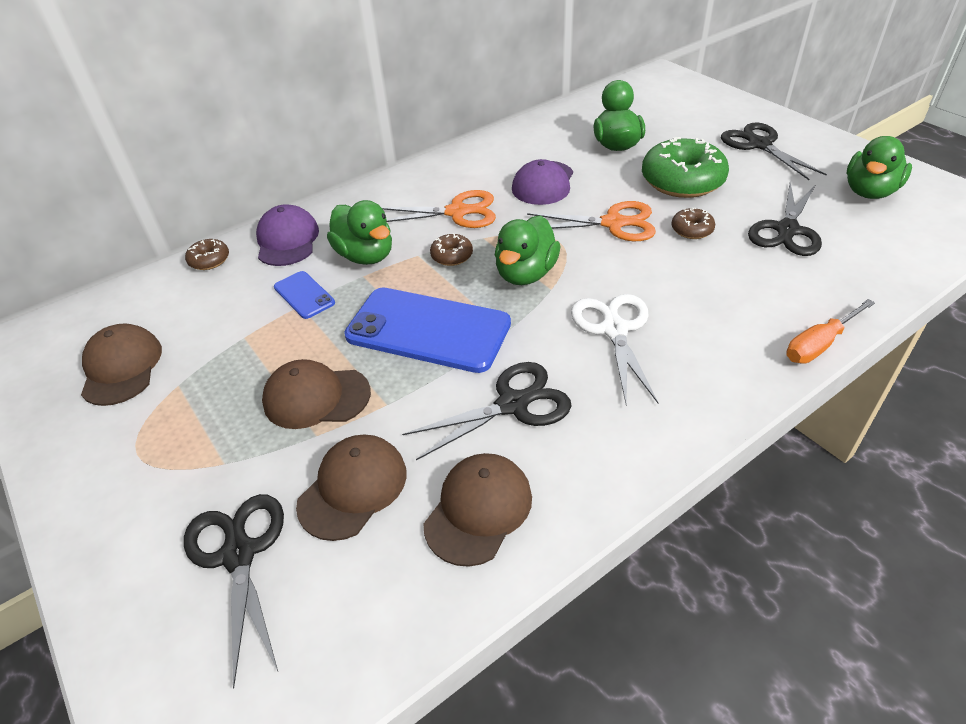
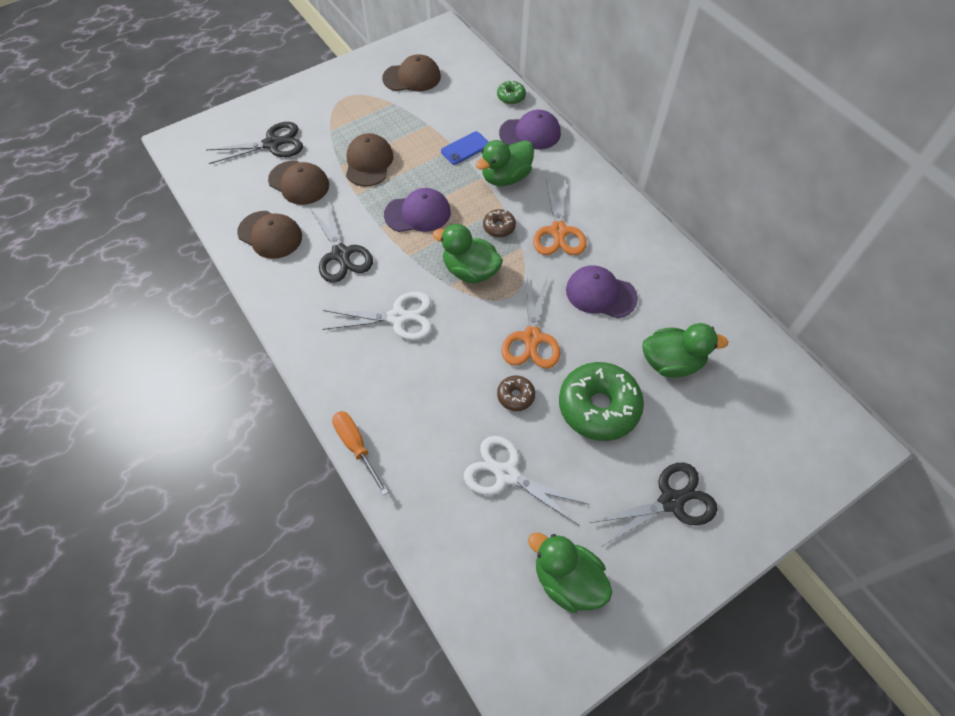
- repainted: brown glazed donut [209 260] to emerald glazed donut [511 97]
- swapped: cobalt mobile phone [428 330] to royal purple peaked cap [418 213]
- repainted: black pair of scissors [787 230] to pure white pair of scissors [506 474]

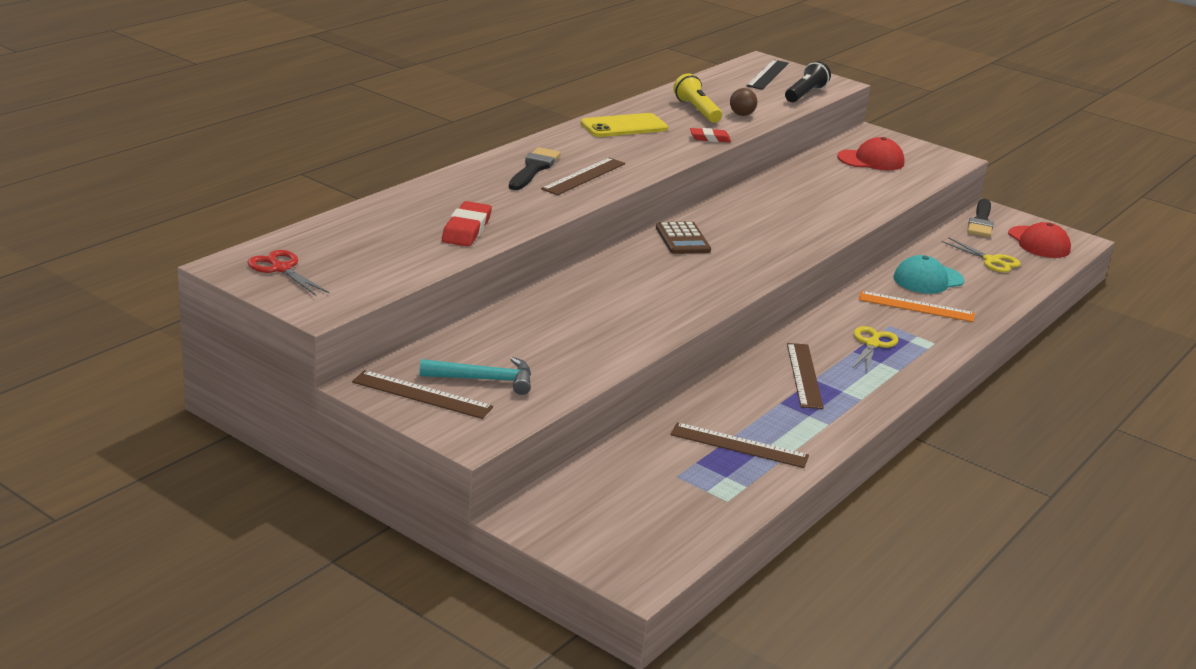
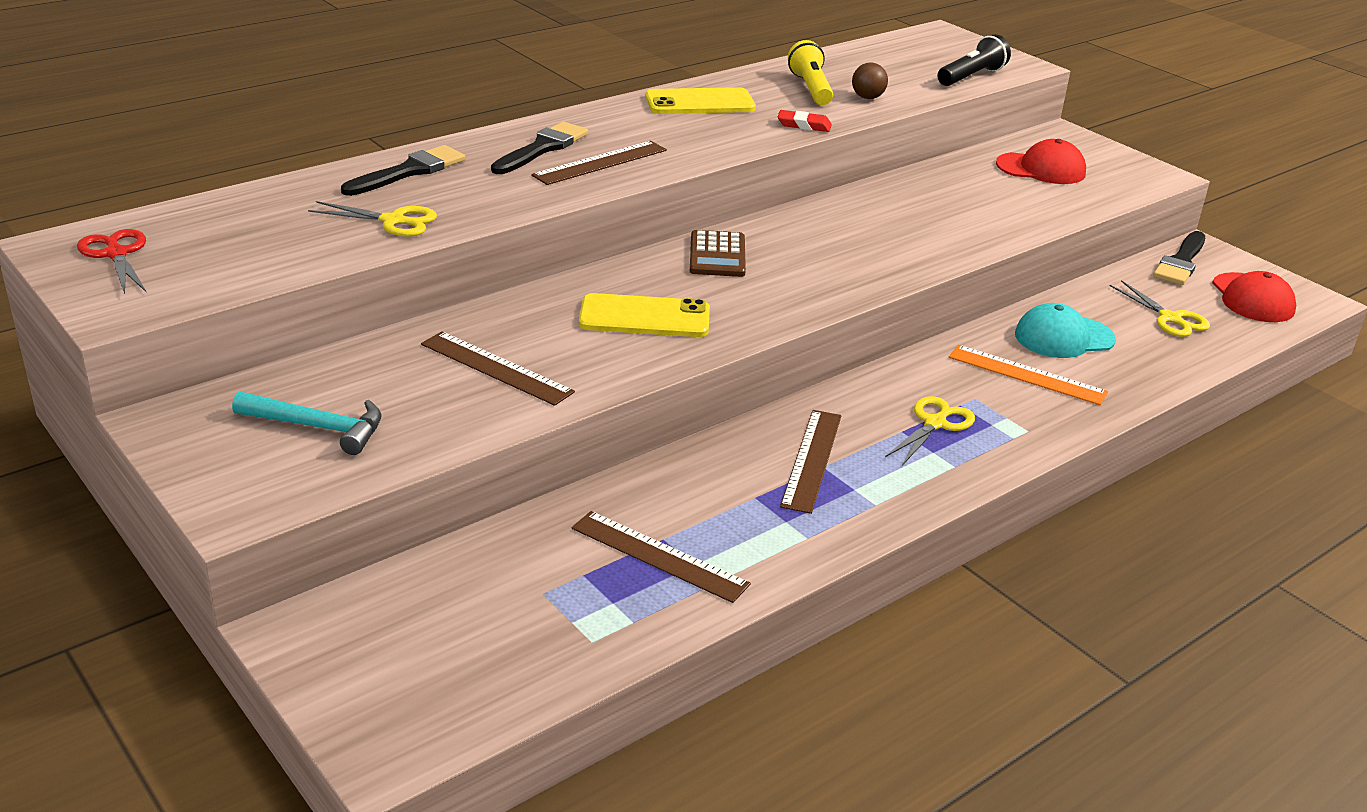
- shifted: brown measuring stick [422 394] to [496 368]
- swapped: scarlet gum eraser [466 229] to bright yellow pair of scissors [393 221]
- gone: black measuring stick [767 74]
- new: black paint brush [408 172]
- new: bright yellow mobile phone [644 317]

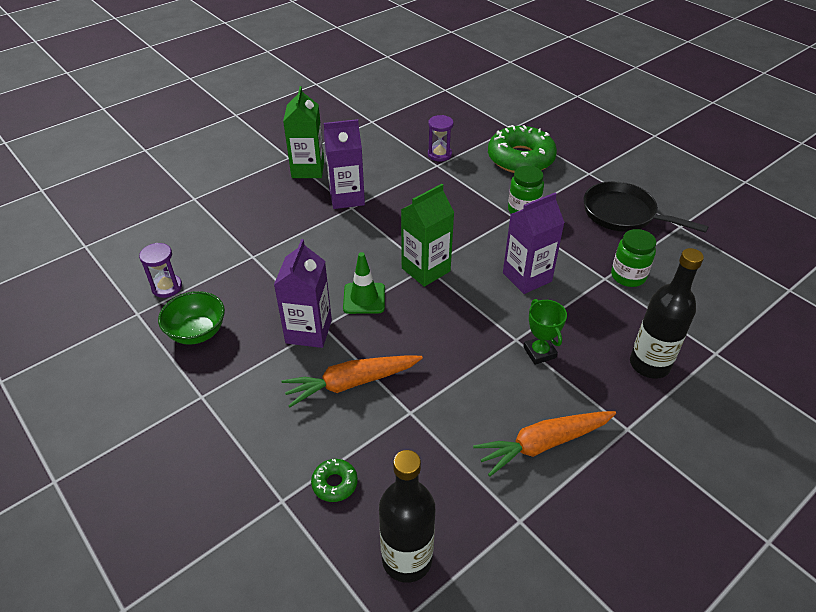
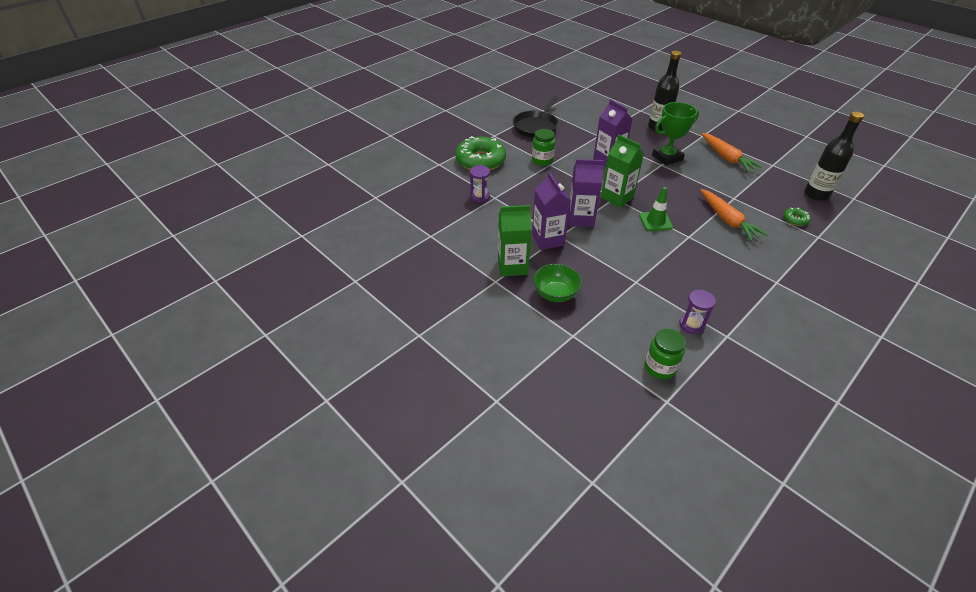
- shifted: emerald deep dish [197 332] to [555 294]
- shifted: royal purple carton [309 331] to [580 219]
- scaled: emerald prize cup [539 352] = [667 157] x1.60
- shifted: emerald jam jar [628 276] to [660 367]

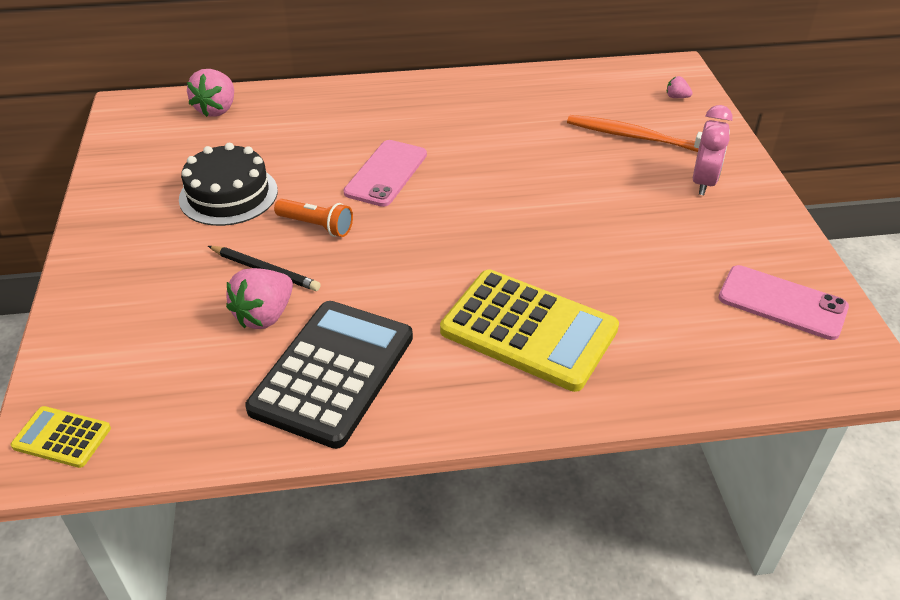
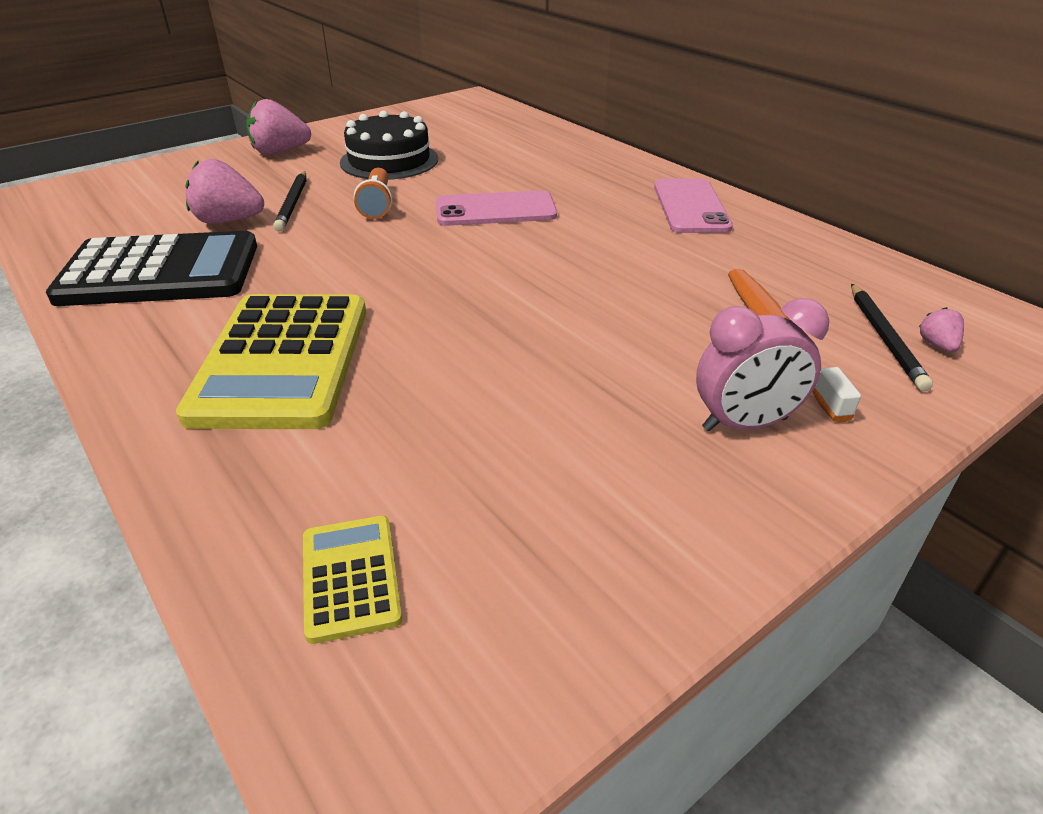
- shifted: bright yellow calculator [62 437] to [350 577]
- shifted: pink strawberry [217 109] to [280 152]
- shifted: pink mobile phone [782 302] to [691 206]
- new: black pencil [885 338]

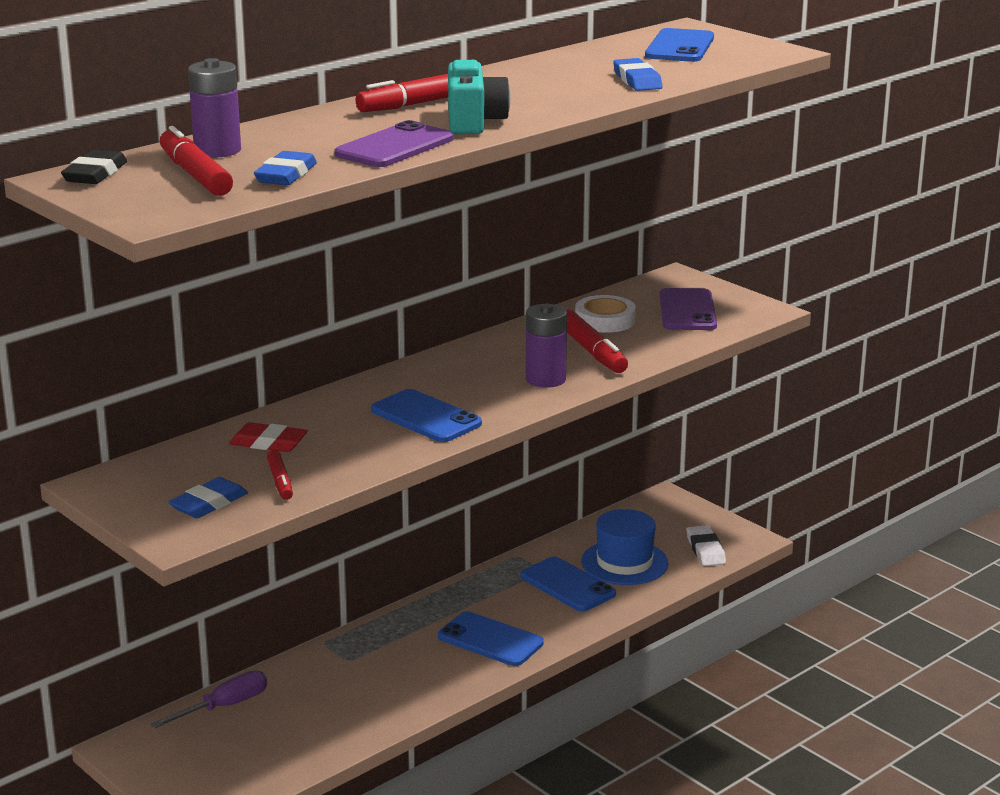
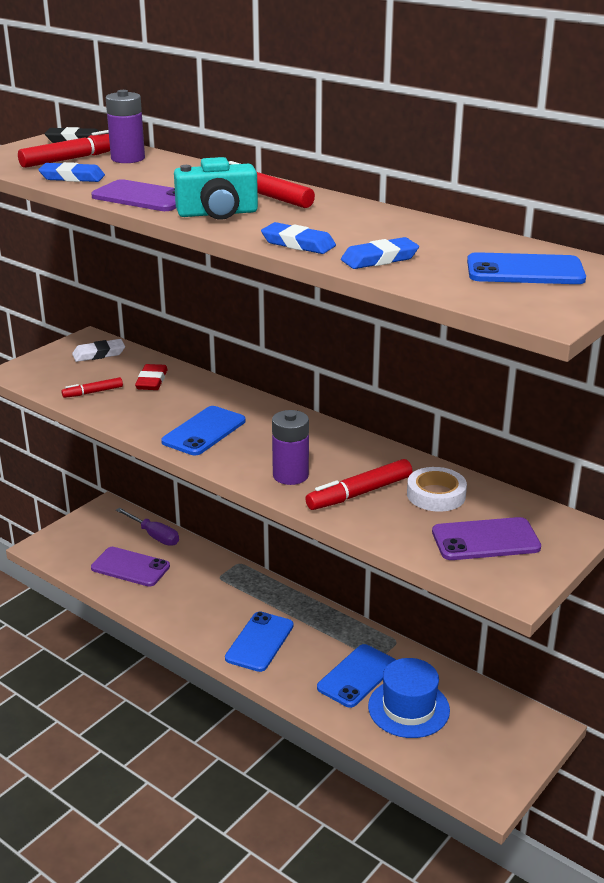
- shifted: cobalt gum eraser [208 503] to [298 244]
- shifted: pure white gum eraser [705 550] to [99 354]
- new: royal purple mobile phone [130 567]

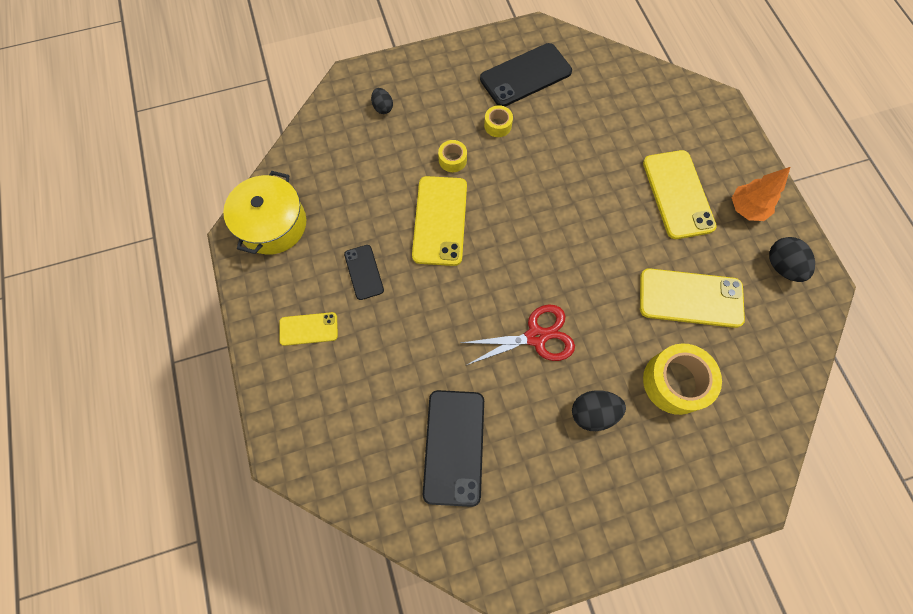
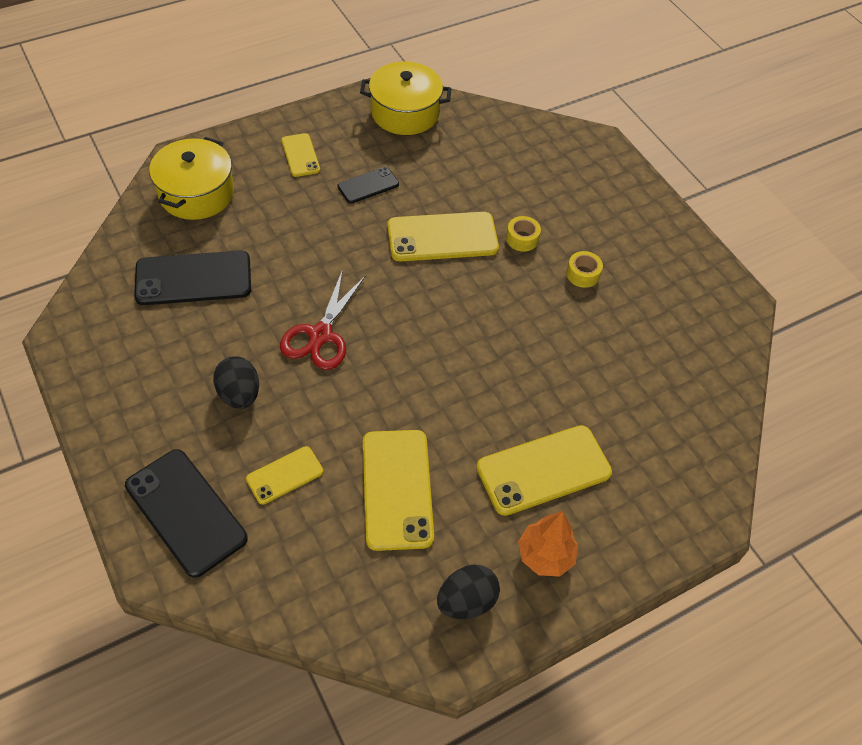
- gone: black egg shape [383 108]
- rotated: scarlet pair of scissors [536 336] = [321 335] 45 degrees clockwise
- shifted: black mobile phone [525 75] to [186 512]
- swapped: bright yellow sticky tape [675 382] to bright yellow mobile phone [284 475]
- new: bright yellow pot [196 193]

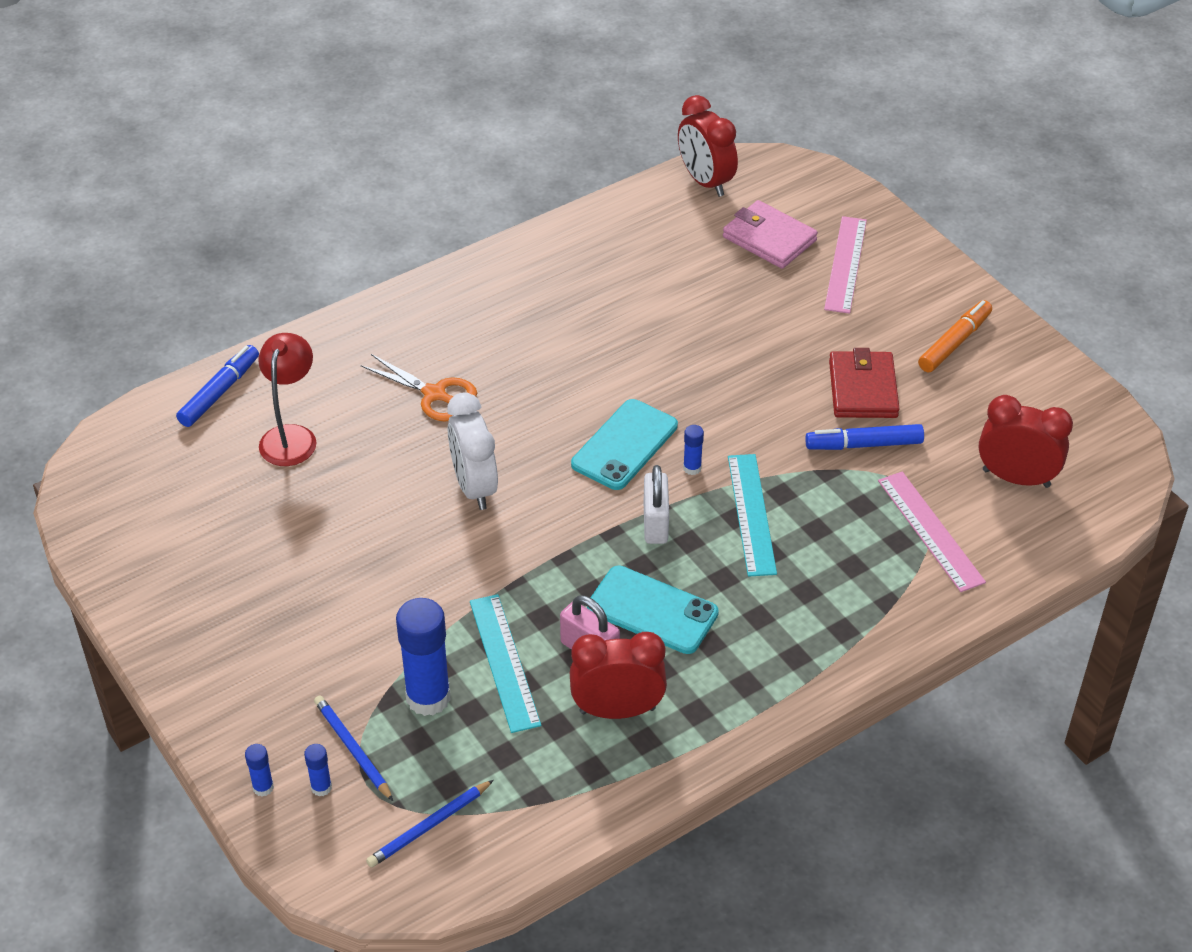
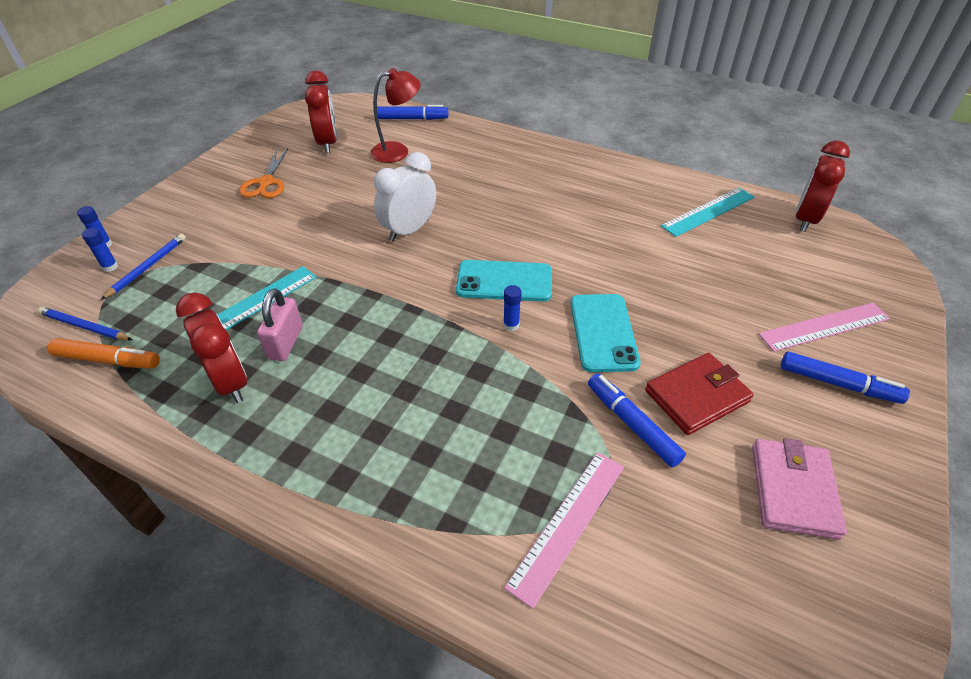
- shifted: orange pair of scissors [435 394] to [266 183]
- gone: cobalt glue [428 697]
- shifted: teal mobile phone [652 610] to [603 332]
- gone: pure white padlock [655 523]
- shifted: pink card wallet [769 239] to [793 490]
- shifted: teal measuring stick [751 514] to [708 211]
- shifted: orange marker [954 342] to [108 360]
- shifted: scarlet alarm clock [1016 478] to [328 143]
- new: cobalt marker [838 384]

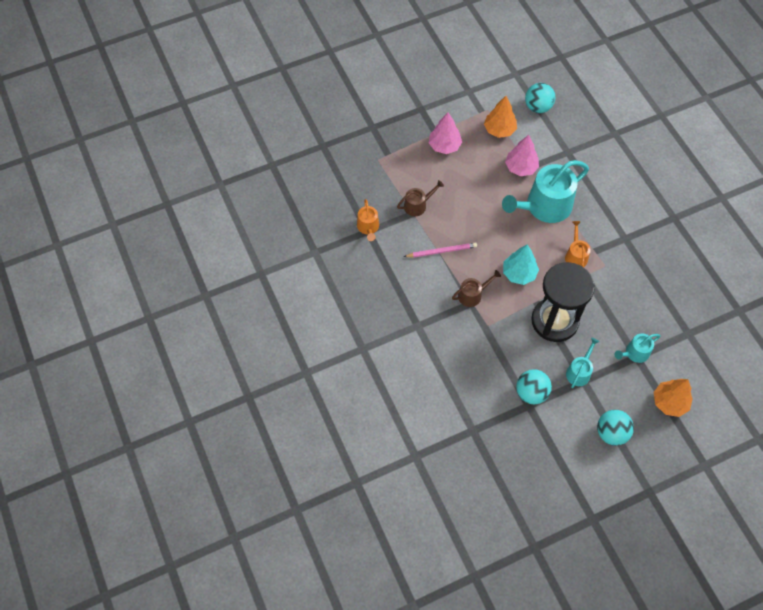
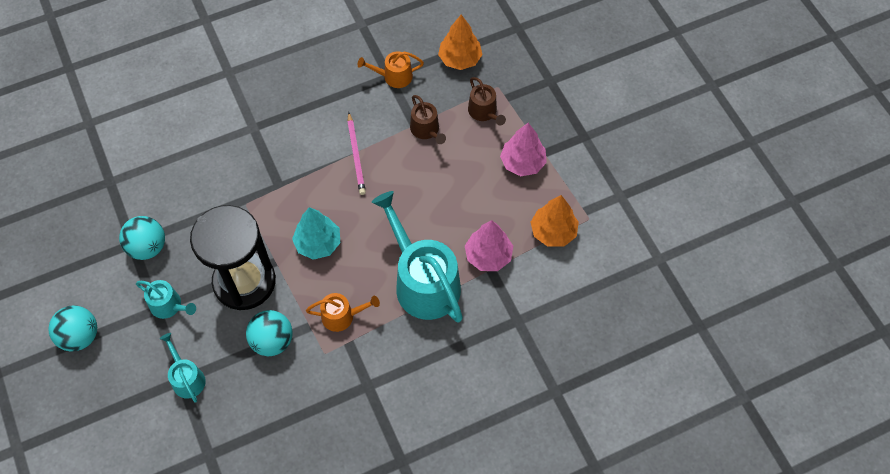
- shifted: brown watering pot [472 295] to [484 112]
- shifted: teal sphere [538 107] to [272 341]
- shifted: orange fir tree [669 402] to [460 59]

